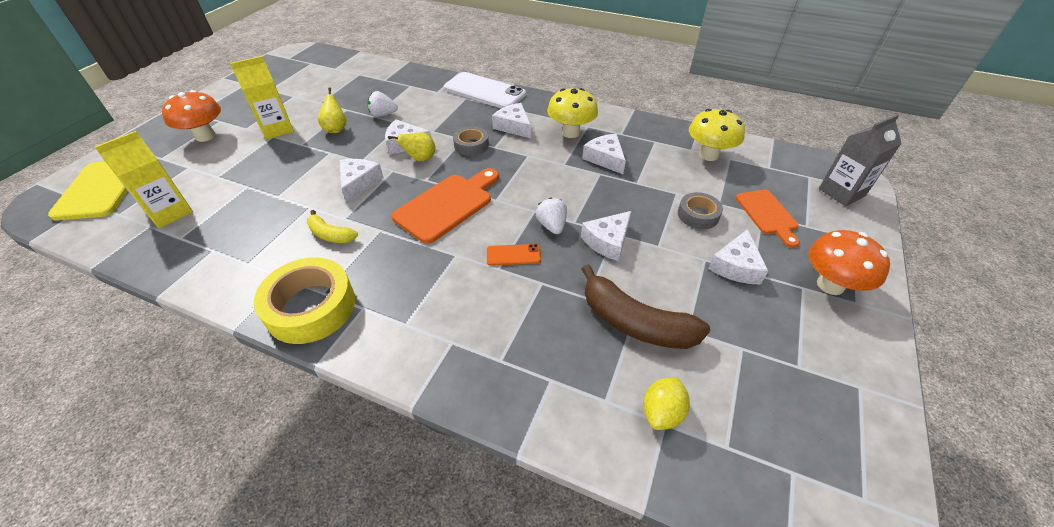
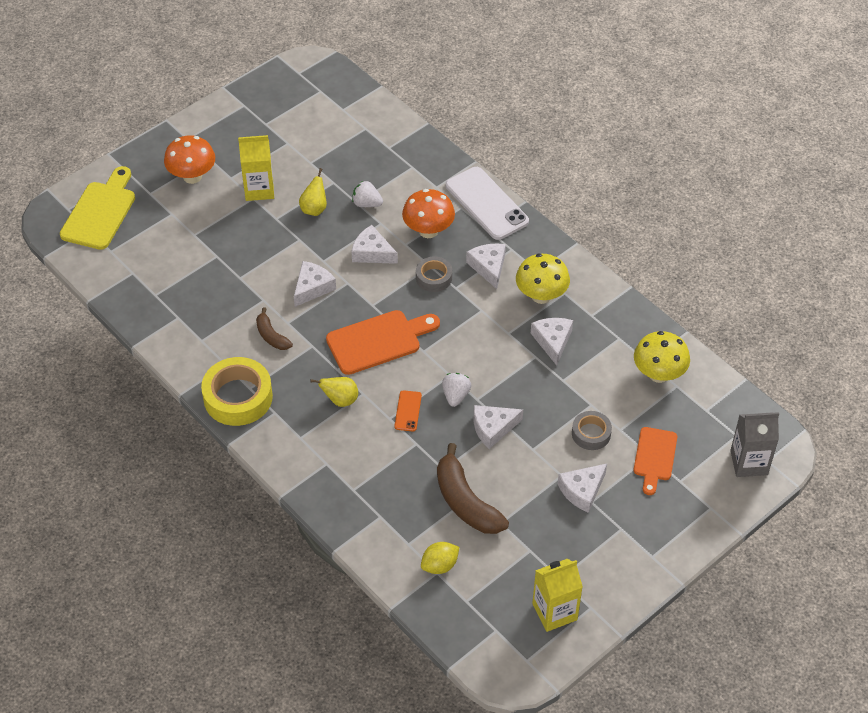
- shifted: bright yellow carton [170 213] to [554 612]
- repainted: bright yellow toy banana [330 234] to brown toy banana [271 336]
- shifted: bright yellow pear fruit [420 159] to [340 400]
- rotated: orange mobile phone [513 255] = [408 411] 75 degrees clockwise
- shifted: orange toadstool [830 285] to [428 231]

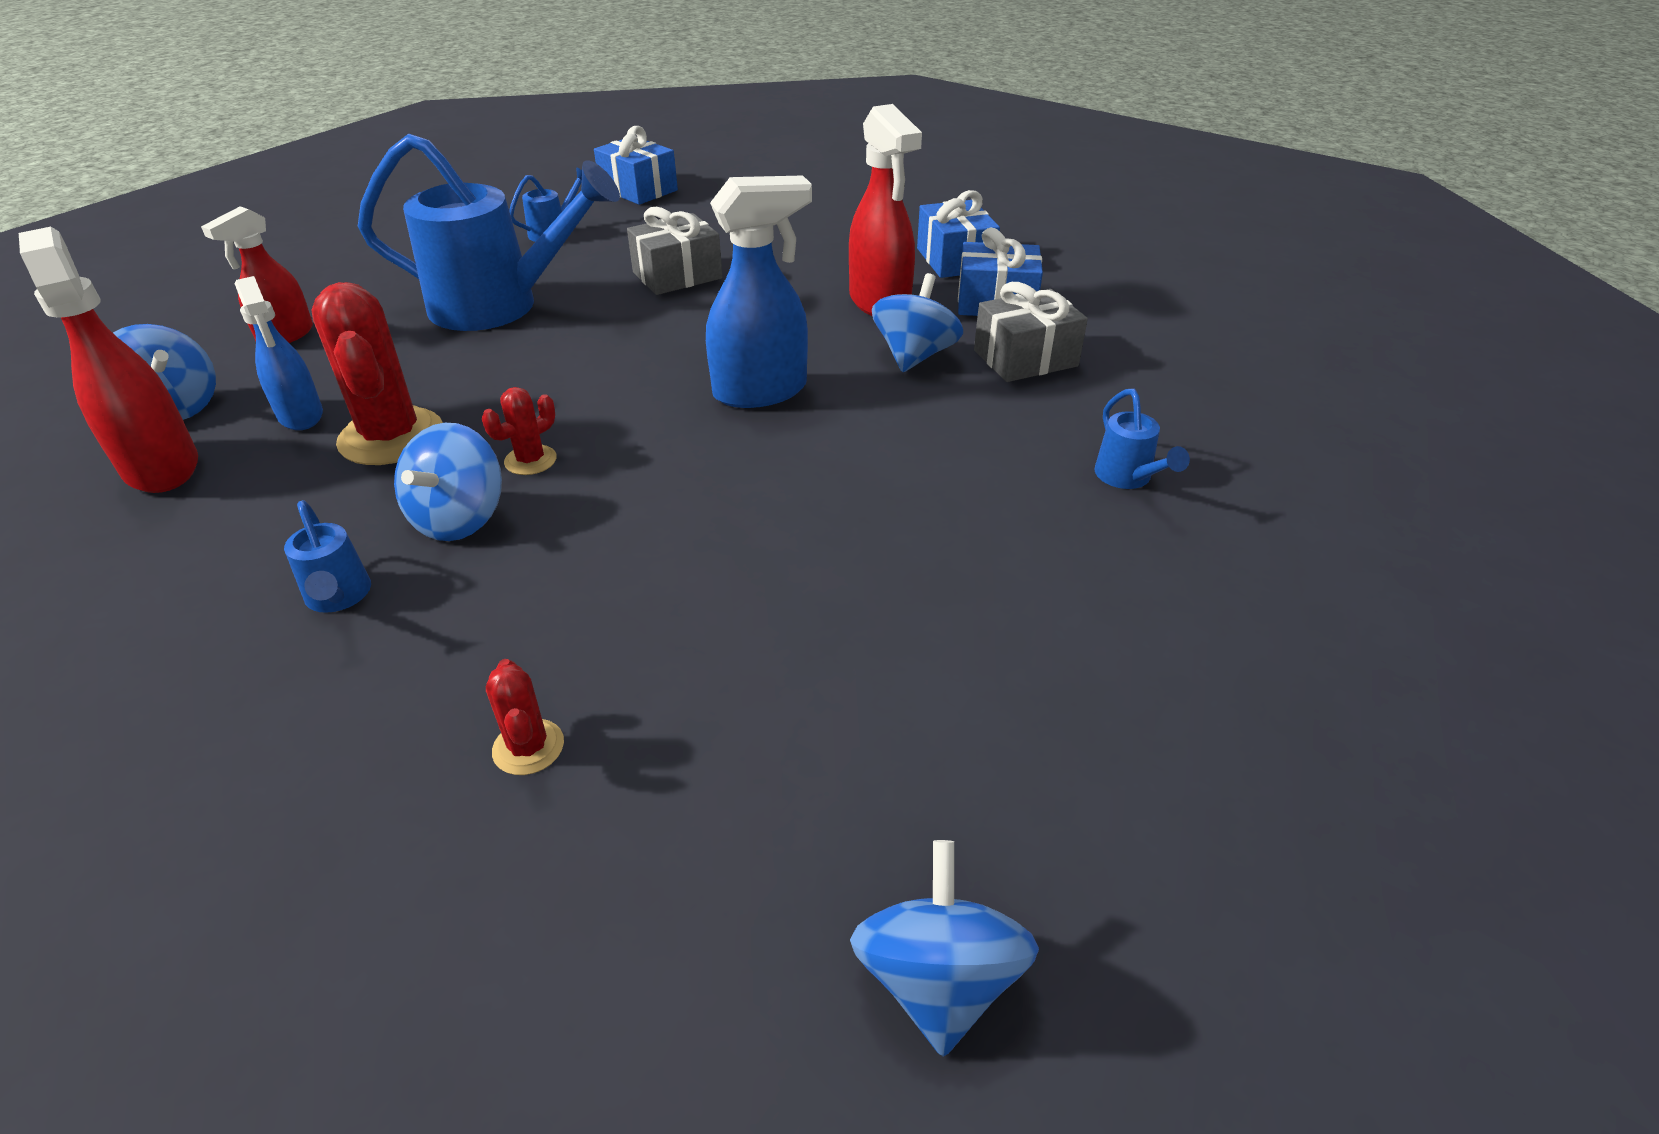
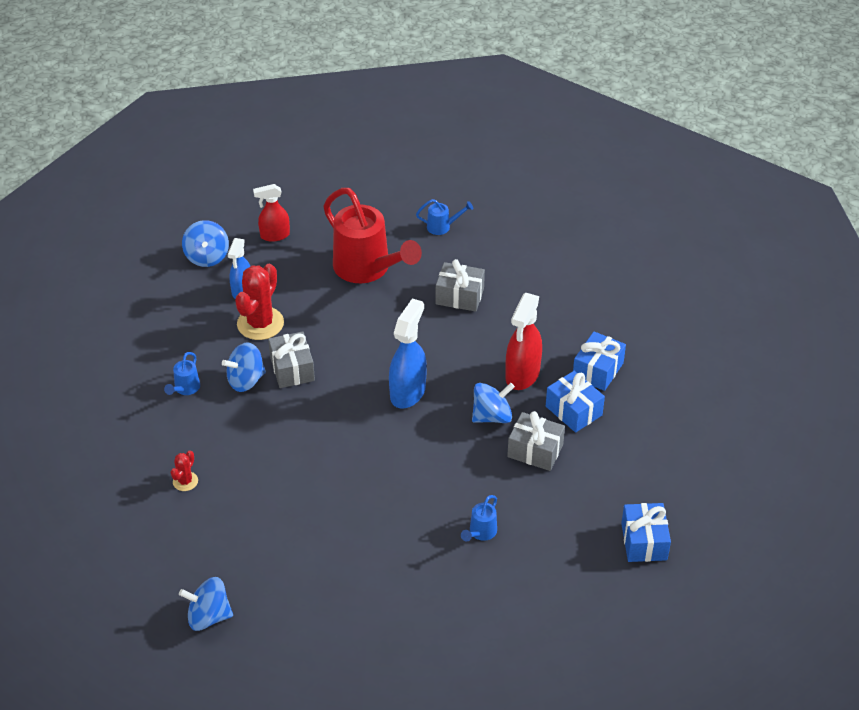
- gone: scarlet spray bottle [161 466]
- repainted: cobalt watering pot [500 306] to scarlet watering pot [367 269]
- swapped: scarlet saguaro cactus [530 460] to grey present [292 369]
- shifted: cobalt present [638 189] to [644 541]
- rotated: cobalt spray bottle [761 391] = [408 392] 90 degrees counterclockwise
- rotated: cobalt whirligig [938 979] = [208 616] 135 degrees counterclockwise

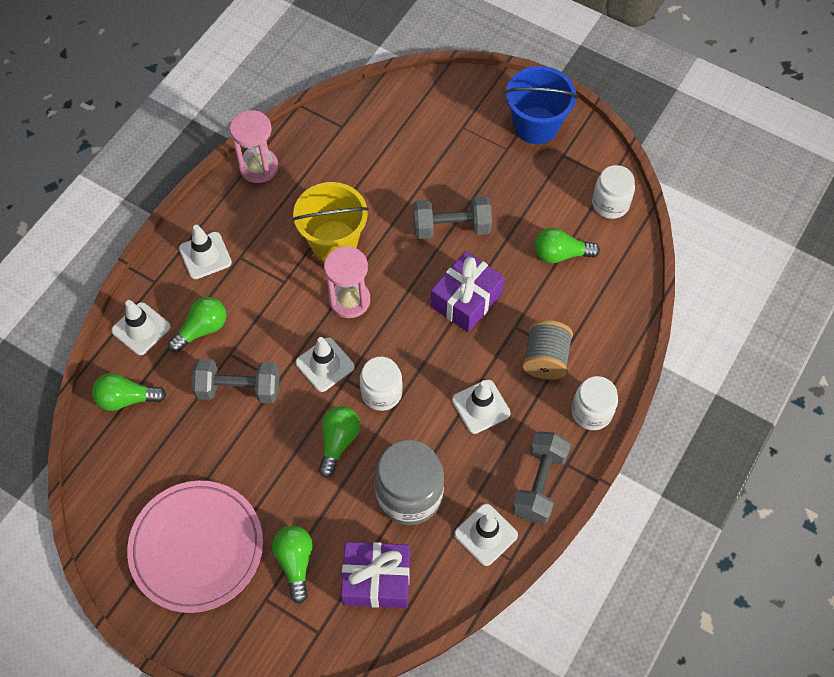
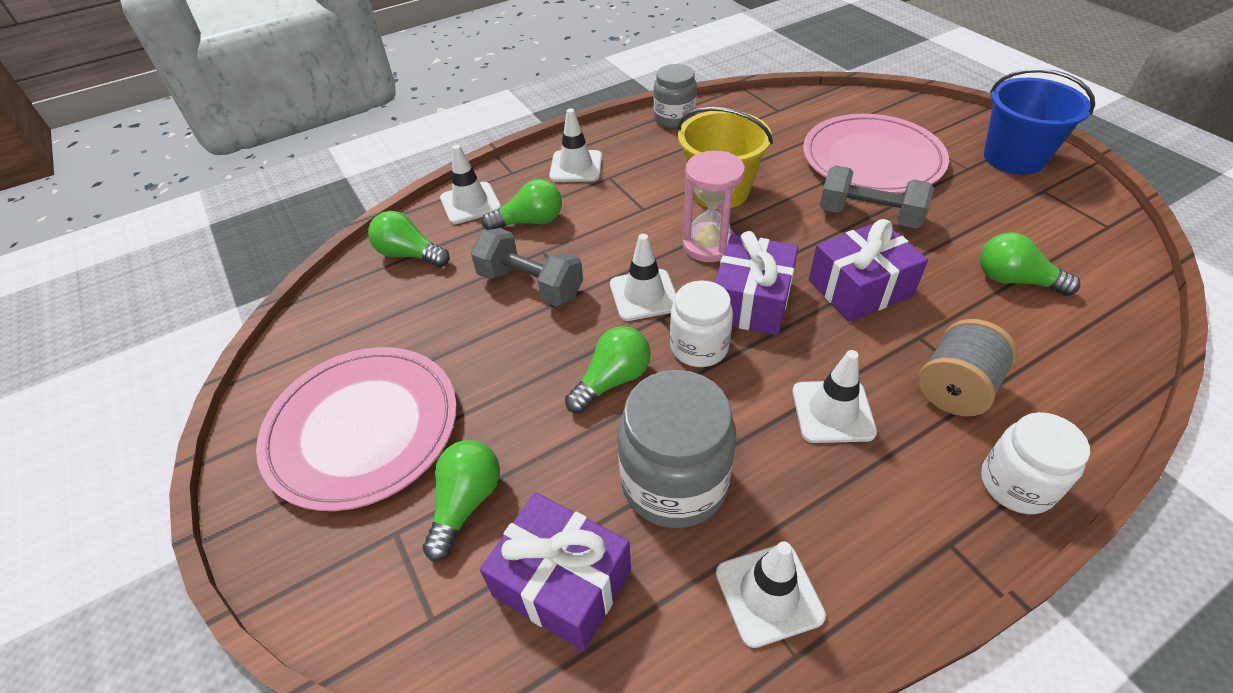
- swapped: pink sand timer [259 167] to grey jam jar [674 118]
- gone: grey dumbbell [539 484]
- gone: pure white jam jar [610 204]
- new: royal purple present [751 301]
- new: pink plate [872 159]

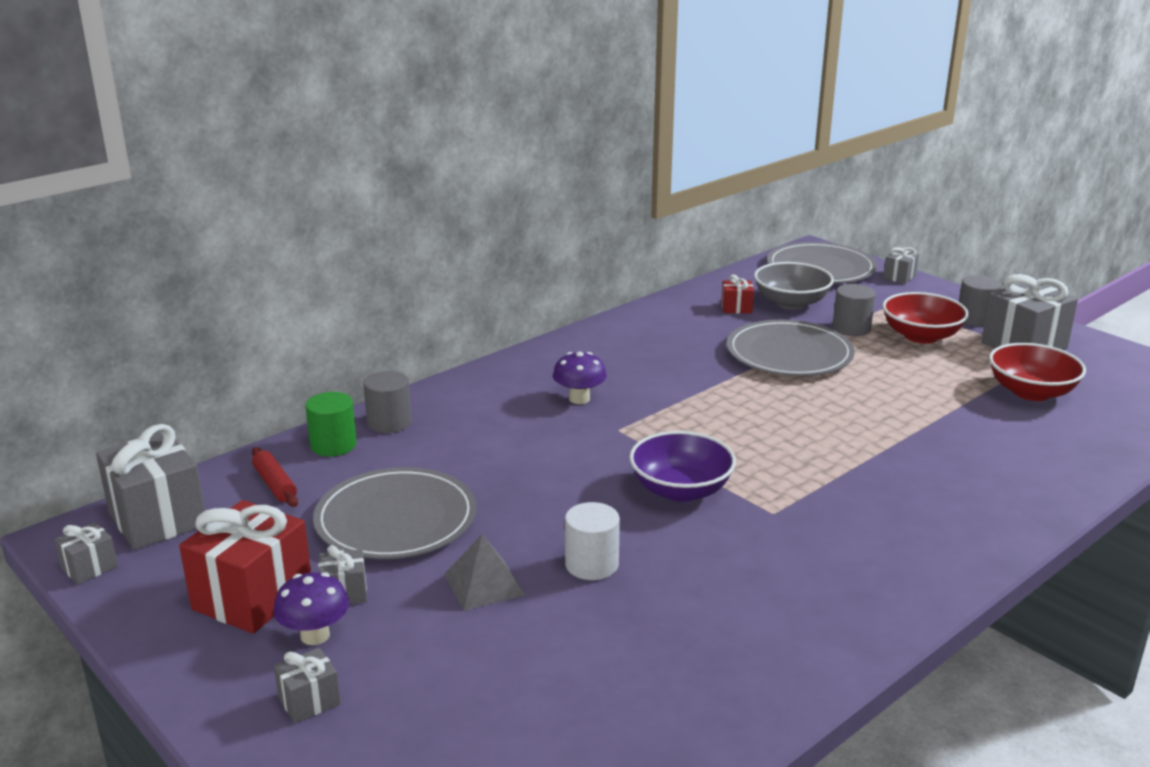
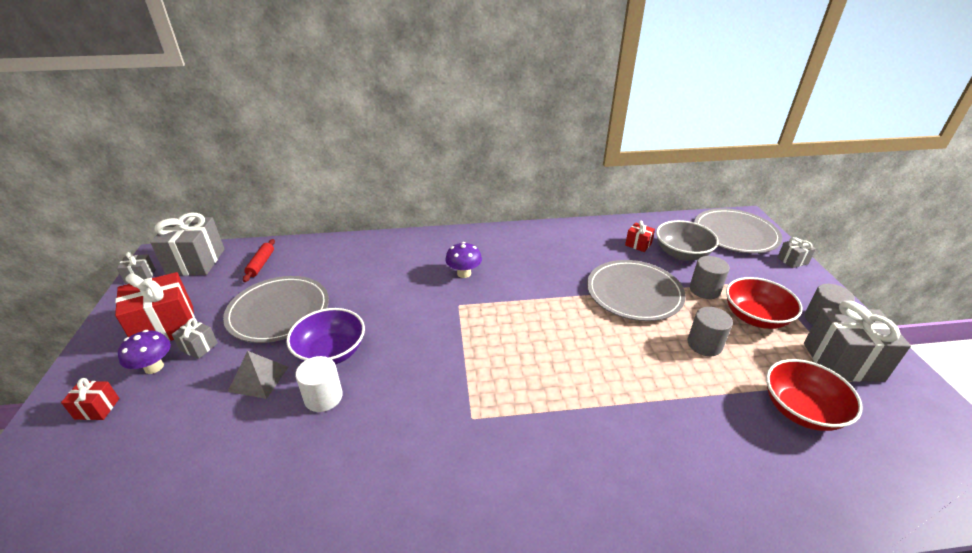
- repainted: grey present [309 701] to scarlet present [97 408]
- gone: emerald solid cylinder [333 445]
- shifted: grey solid cylinder [389 422] to [704 344]
- shifted: royal purple deep dish [680 490] to [331 352]

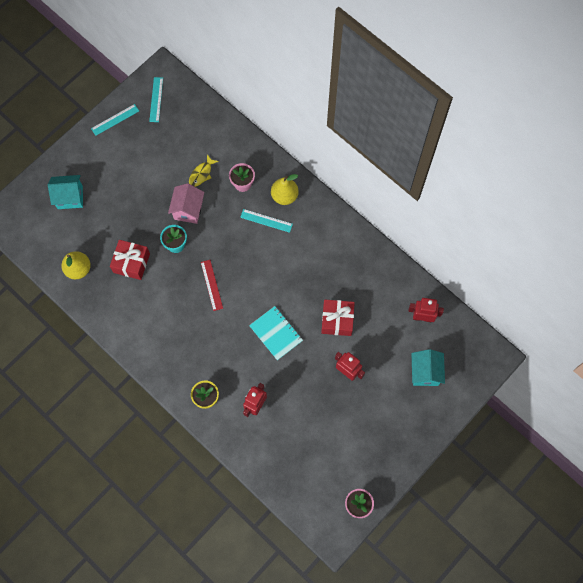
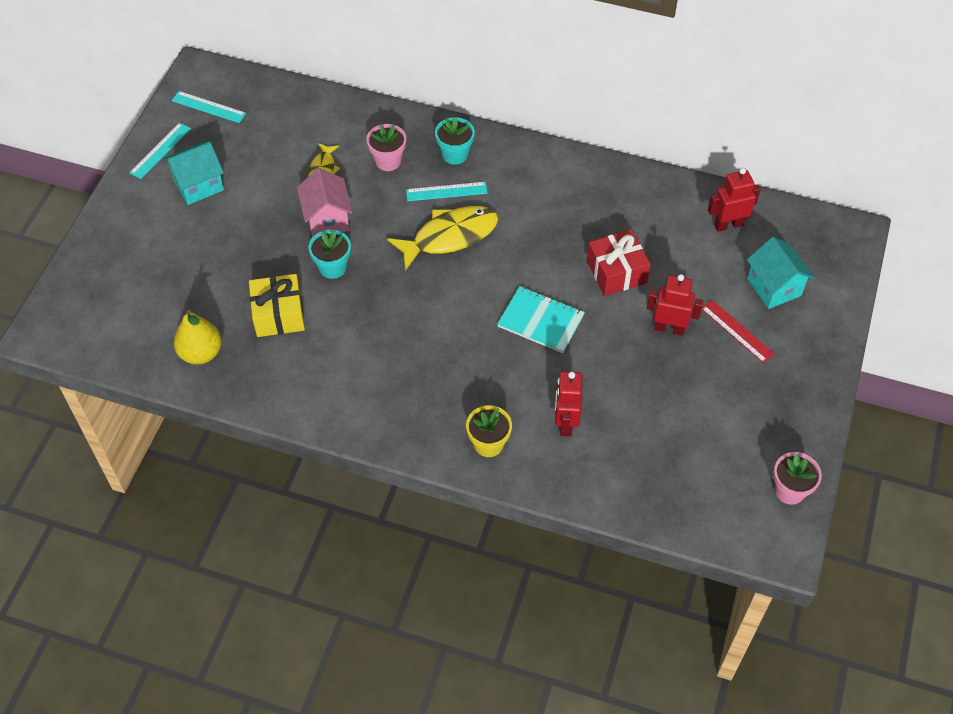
- shifted: teal toy house [70 197] to [199 185]
- repainted: scarlet present [131 263] to bright yellow present [278 314]
- rotated: teal measuring stick [156 99] = [208 107] 45 degrees counterclockwise
- shifted: scarlet measuring stick [211 285] to [737 331]
- swapped: bright yellow pear fruit [284 196] to teal potted plant [455 154]
- new: bright yellow fish [450 236]

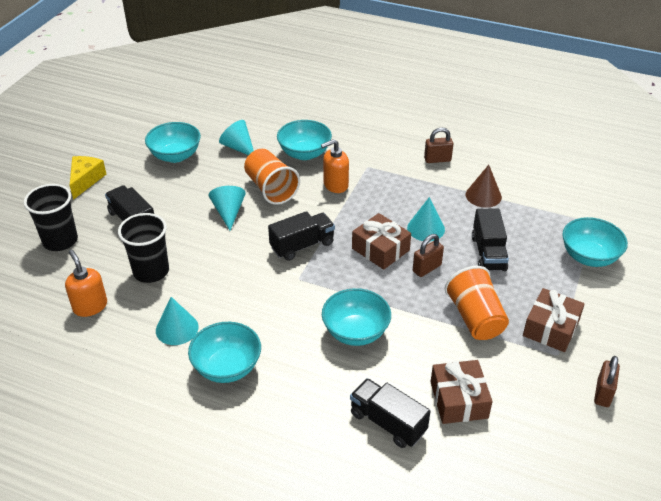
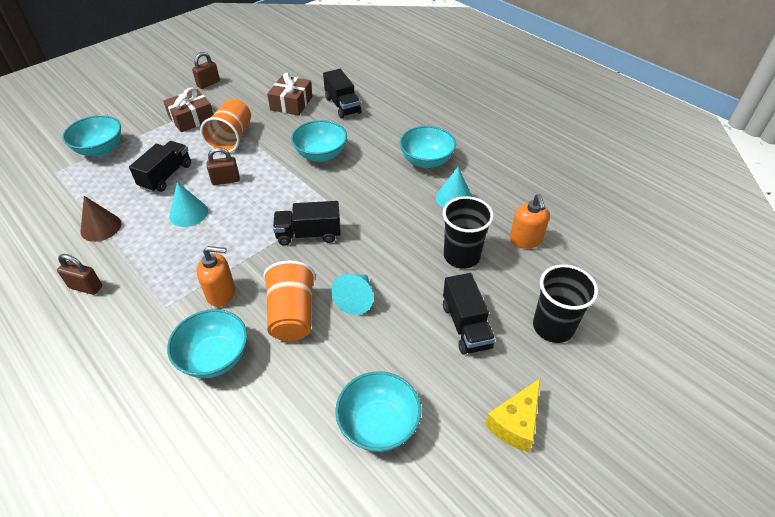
- gone: teal solid cone [238 147]
- gone: brown present [380 249]

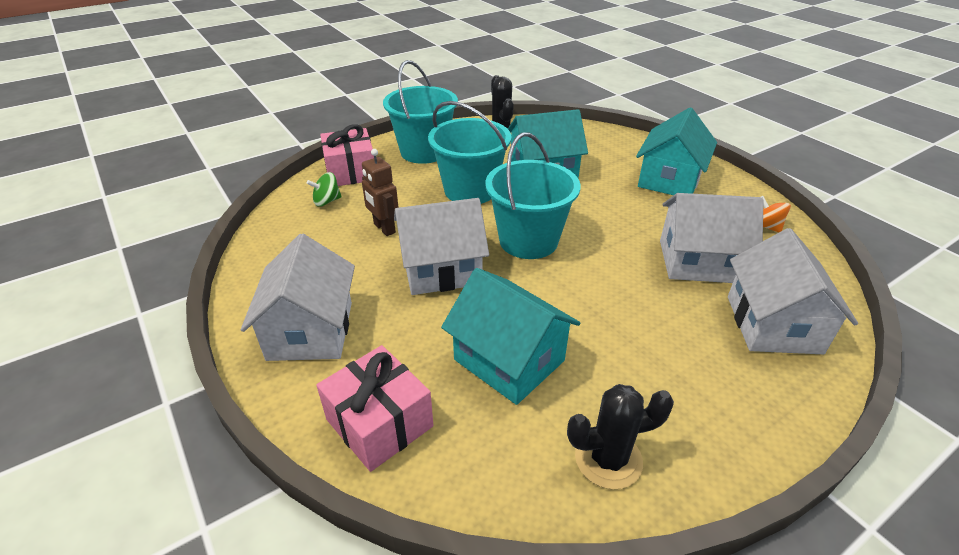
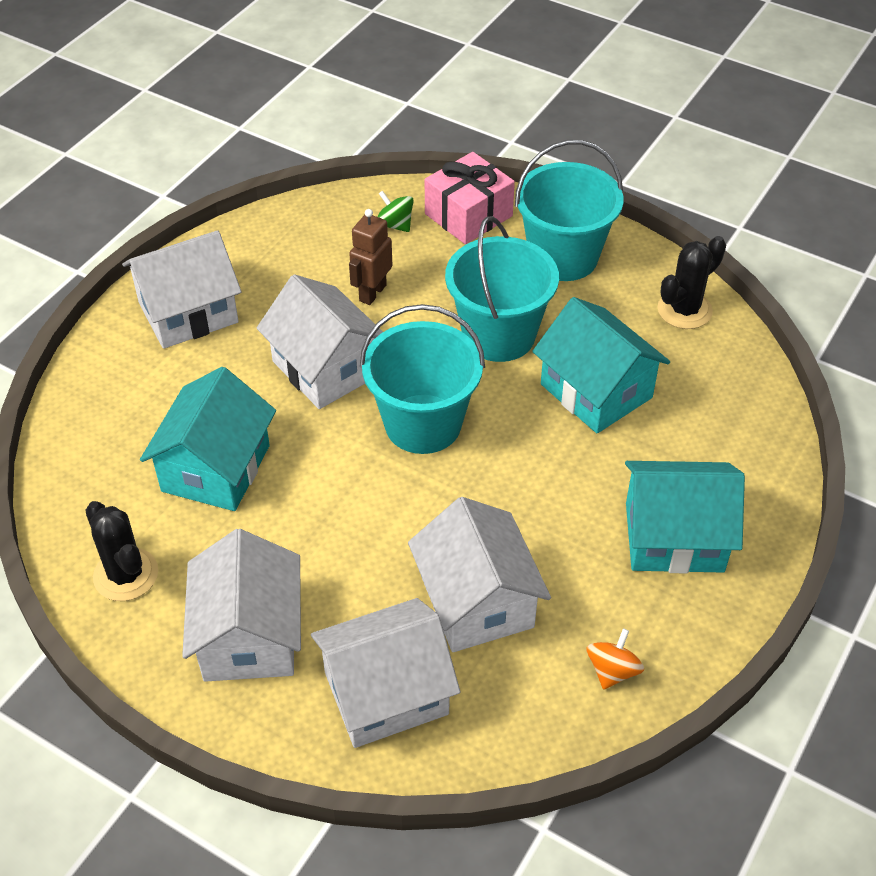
- gone: pink present [379 423]
- new: pure white toy house [249 636]

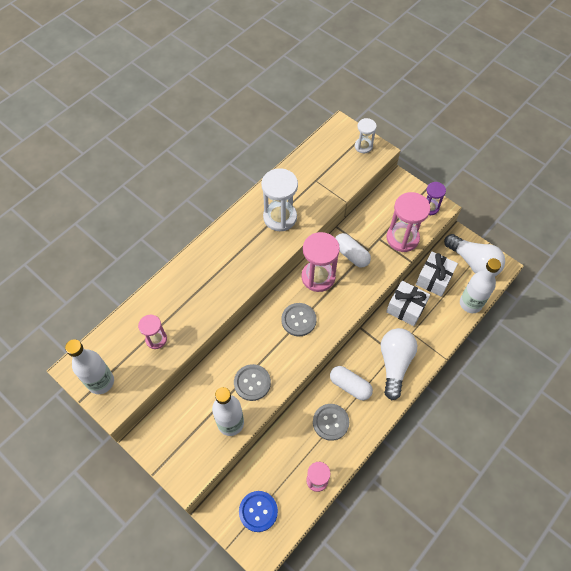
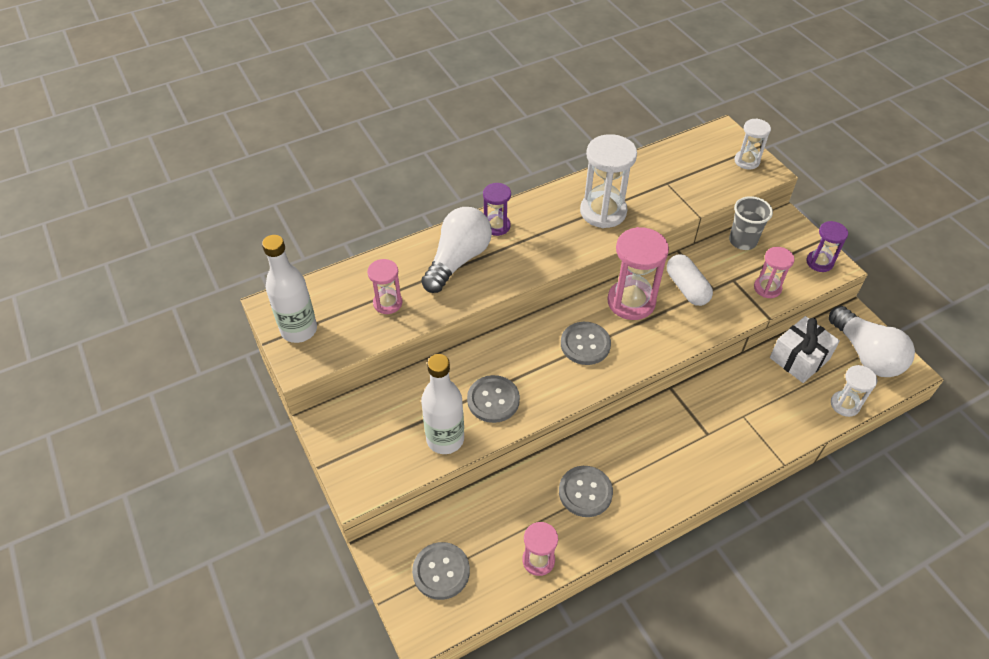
- repainted: cobalt button [258 511] to grey button [441 571]
- gone: pure white pill [350 386]
- shifted: pure white lightbulb [394 364] to [458 260]
- scaled: pink sand timer [402 238] = [767 288] x0.57
- gone: pure white present [406 308]
- swapped: pure white bottle [470 303] to pure white sand timer [845 404]
- new: royal purple sand timer [496 226]
- new: grey tumbler [742 241]

